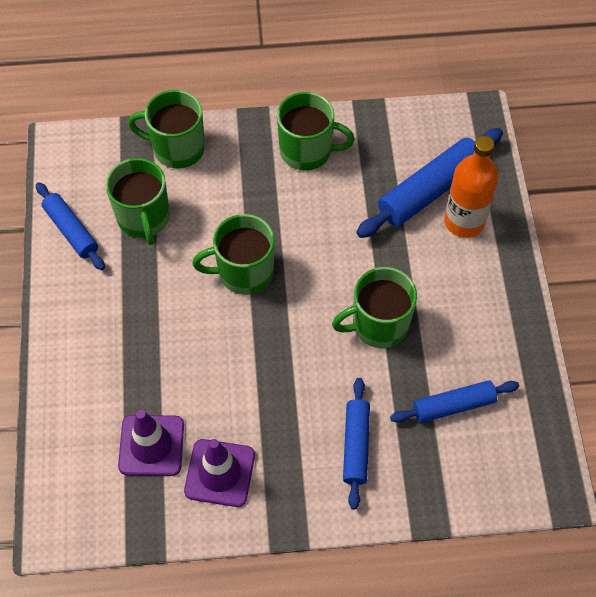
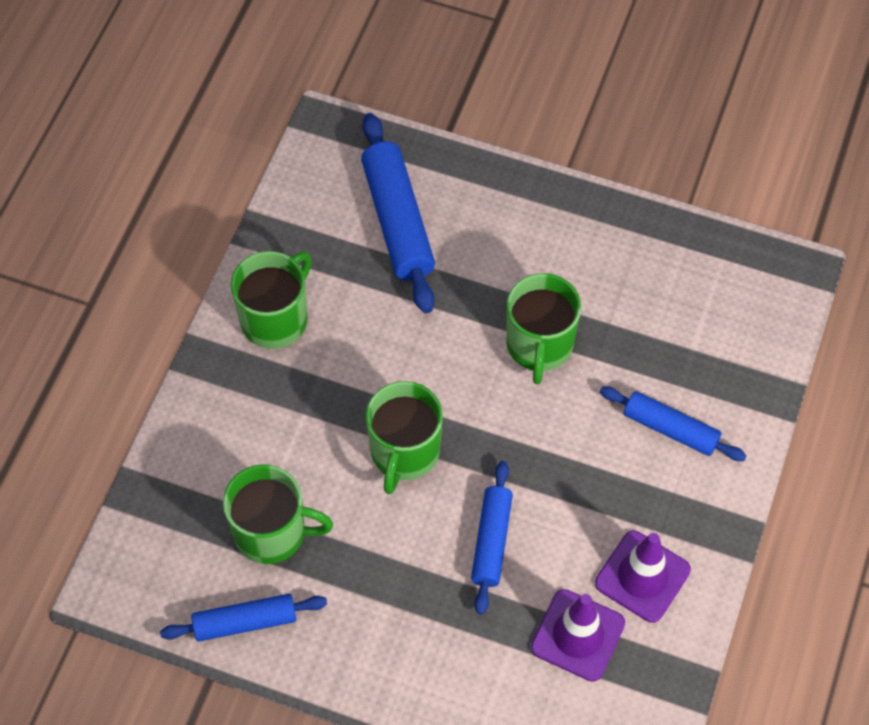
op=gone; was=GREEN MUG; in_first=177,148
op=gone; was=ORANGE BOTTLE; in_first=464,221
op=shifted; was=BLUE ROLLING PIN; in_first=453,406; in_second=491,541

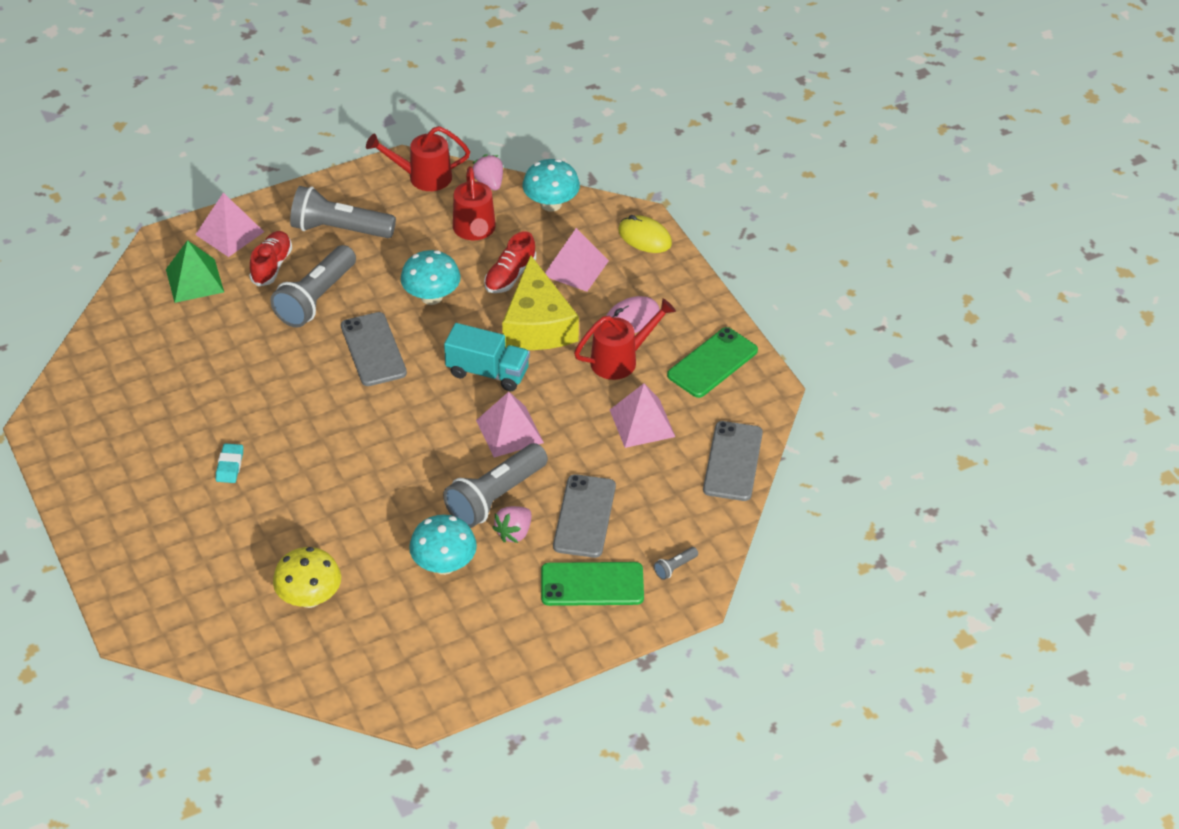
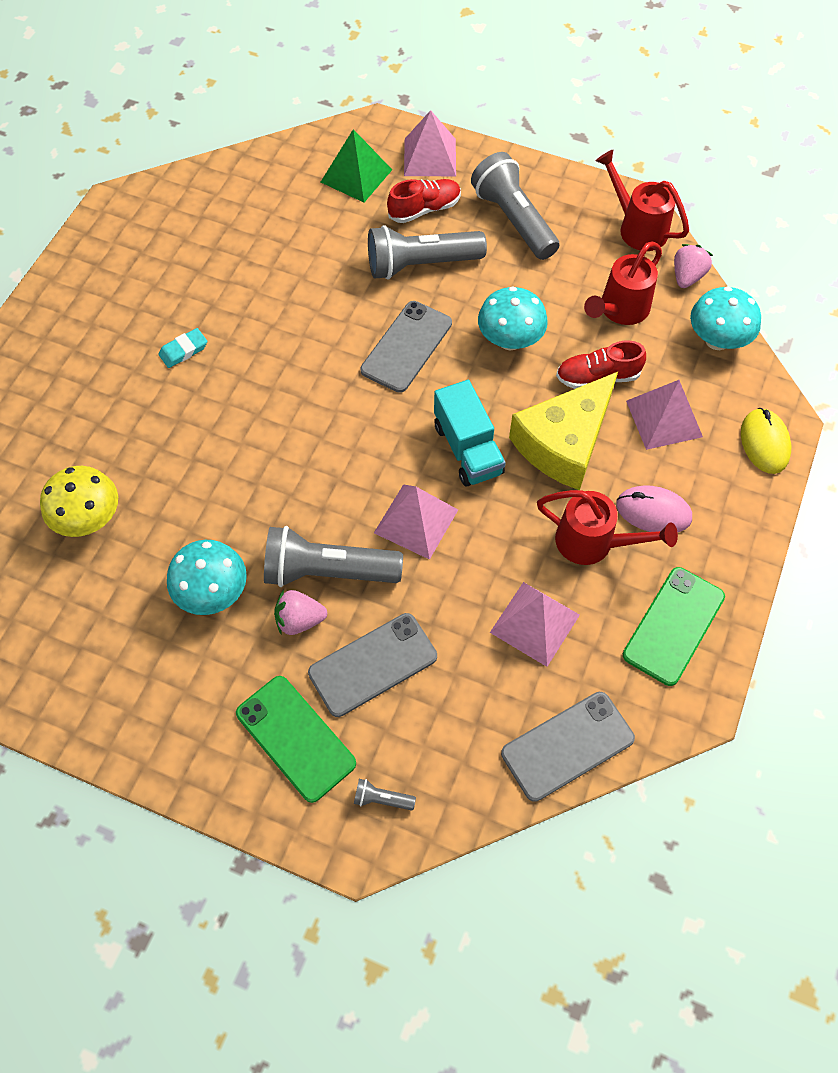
op=rotated; was=GREEN PHONE; in_first=712,363; in_second=673,625; clockwise=-60

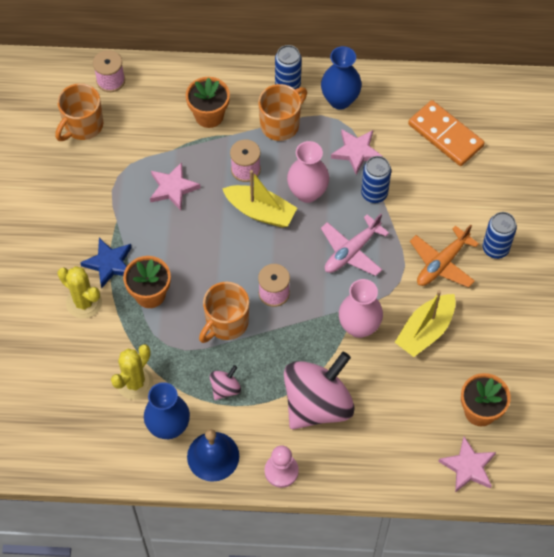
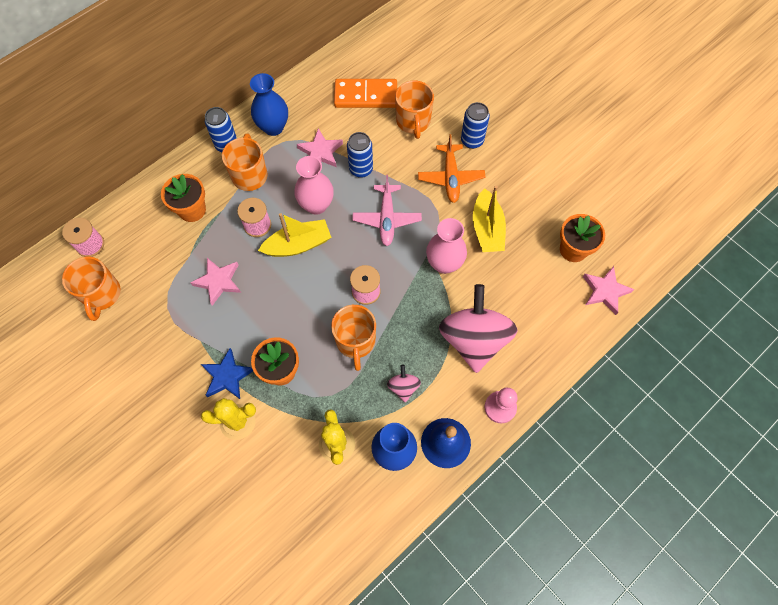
op=new; now=ORANGE MUG; in_second=413,121

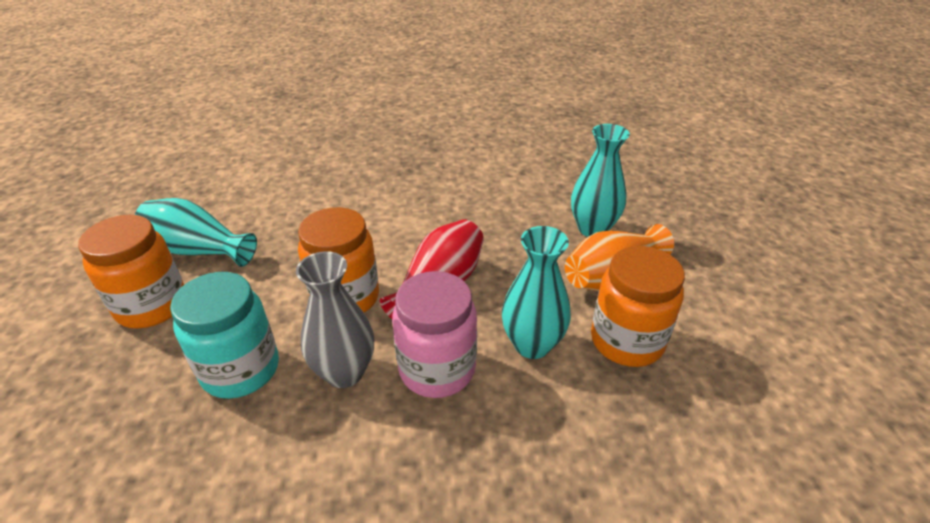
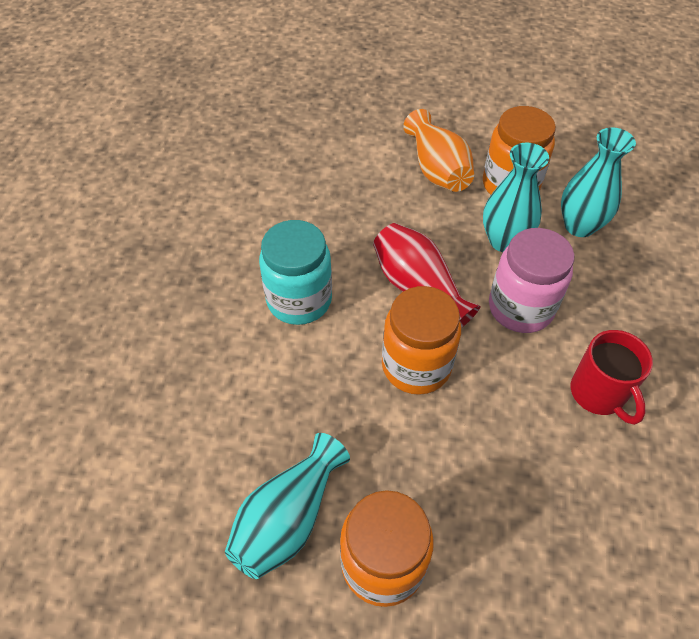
op=shifted; was=TURQUOISE VASE; in_first=592,229; in_second=579,226
op=gone; was=GREY VASE; in_first=344,372
op=shifted; was=TURQUOISE JAR; in_first=240,370; in_second=299,300
op=new; now=RED MUG; in_second=598,394

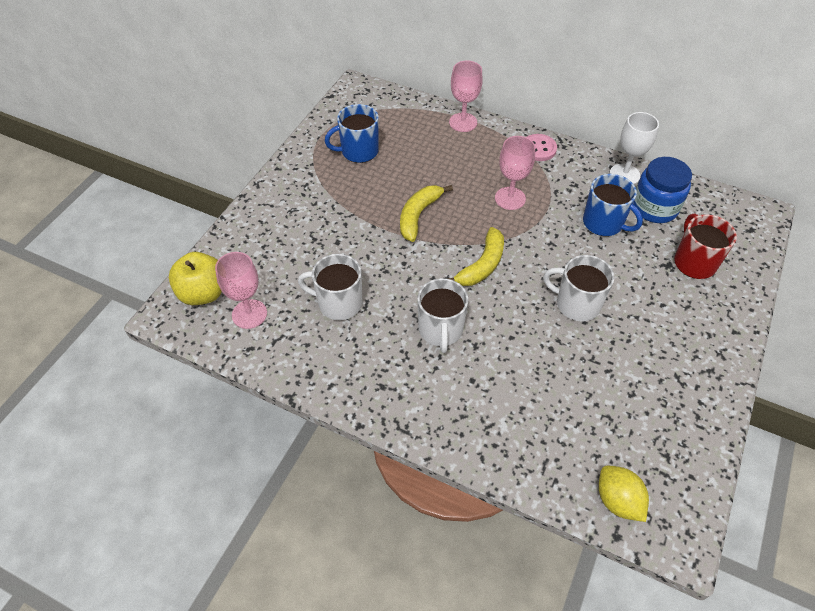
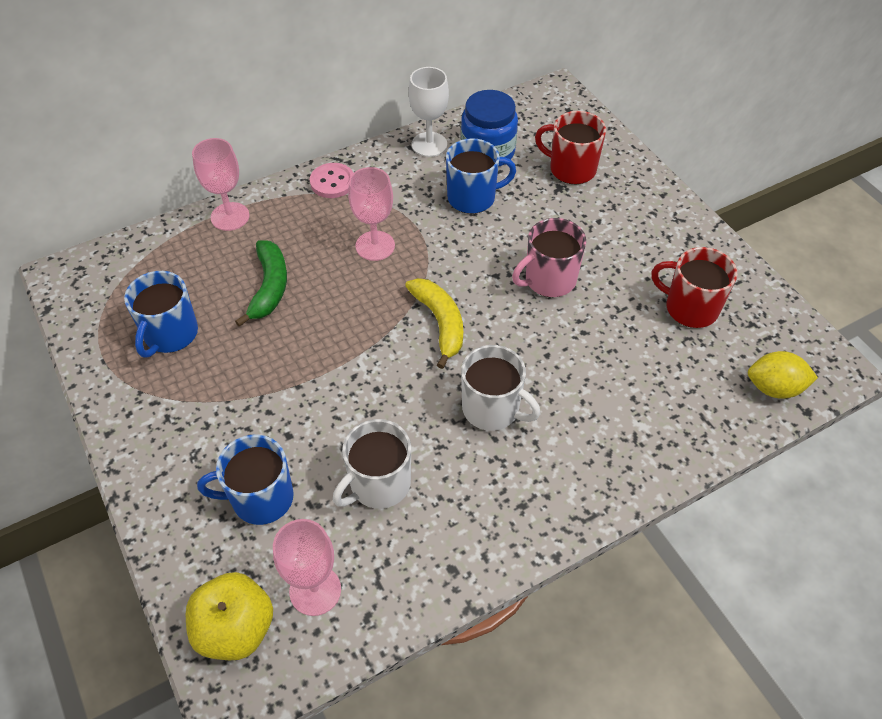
op=gone; was=YELLOW BANANA; in_first=418,215
op=repainted; was=WHITE MUG; now=PINK MUG; in_first=576,304; in_second=549,280
op=new; now=GREEN BANANA; in_second=269,287
op=new; now=RED MUG; in_second=689,308
op=new; now=BLUE MUG; in_second=260,498

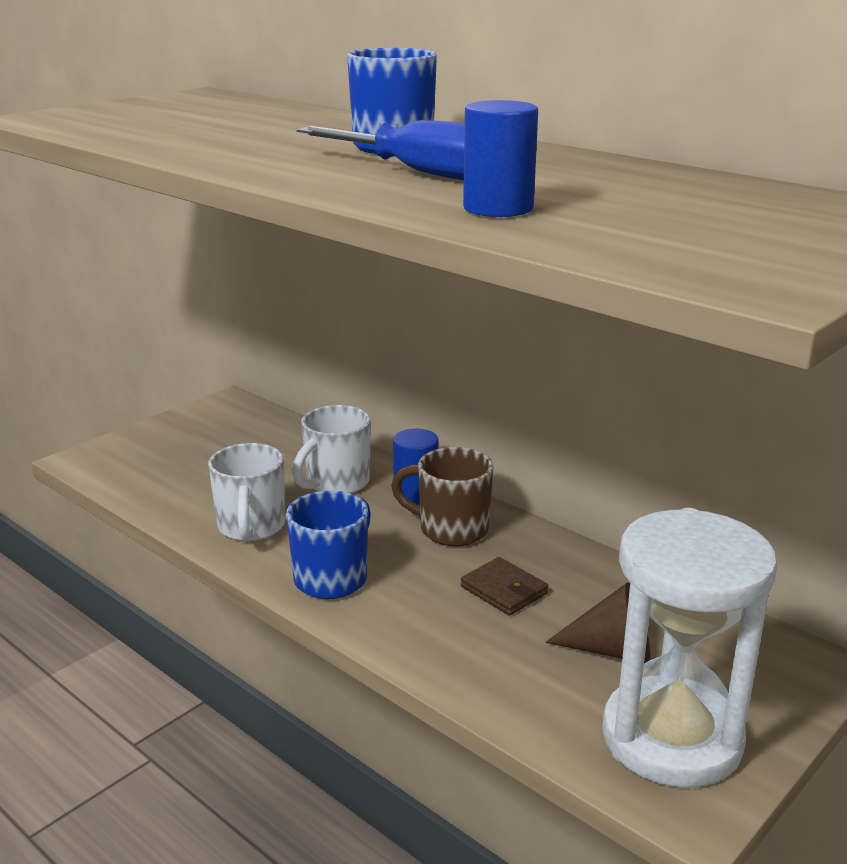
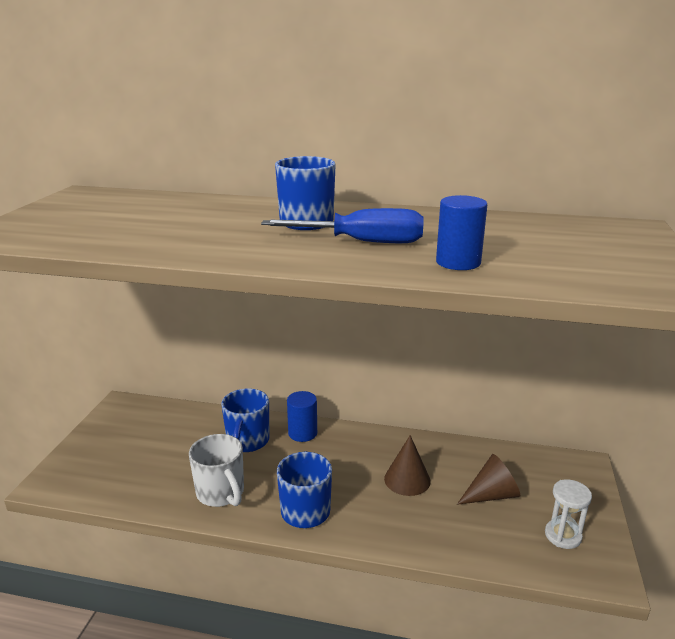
op=repainted; was=WHITE MUG; now=BLUE MUG; in_first=336,483; in_second=247,442
op=gone; was=BROWN MUG; in_first=451,529
op=scaled; was=WHITE HOURGLASS; in_first=671,738; in_second=563,535; ratio=0.45
op=swapped; was=BROWN WALLET; now=BROWN CONE; in_first=504,590; in_second=407,479

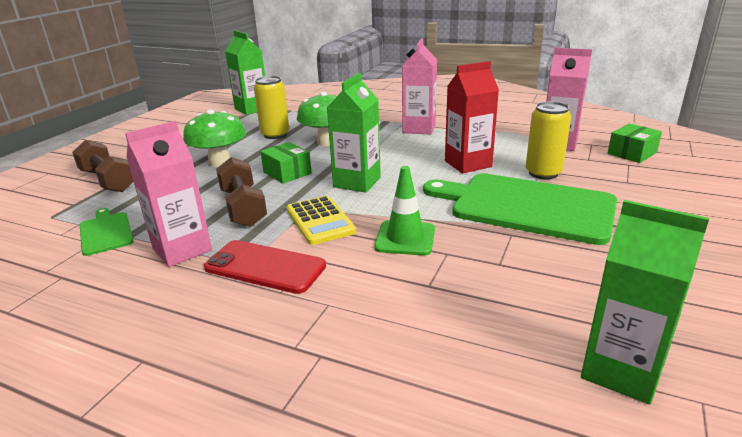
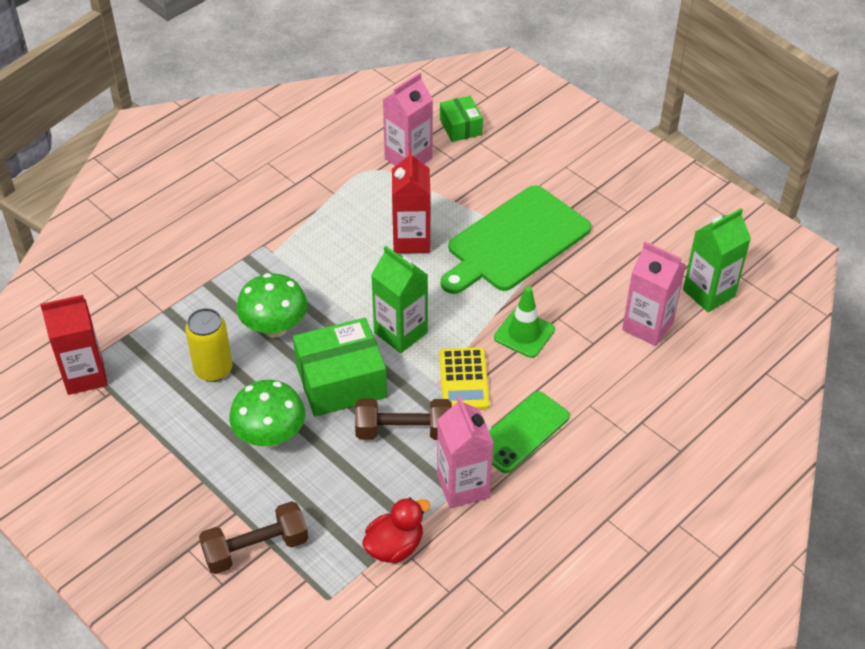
op=repainted; was=GREEN CARTON; now=RED CARTON; in_first=252,109; in_second=85,375
op=shifted; was=PINK CARTON; in_first=419,128; in_second=647,326
op=gone; was=YELLOW CAN; in_first=543,173
op=scaled; was=GREEN BOX; in_first=287,173; in_second=341,381; ratio=1.77
op=rotated; was=YELLOW CALCULATOR; in_first=320,221; in_second=464,380; clockwise=90
op=swapped; was=GREEN CUTTING BOARD; now=RED DUCK; in_first=105,232; in_second=394,546
op=repainted; was=RED PHONE; now=GREEN PHONE; in_first=265,267; in_second=522,432

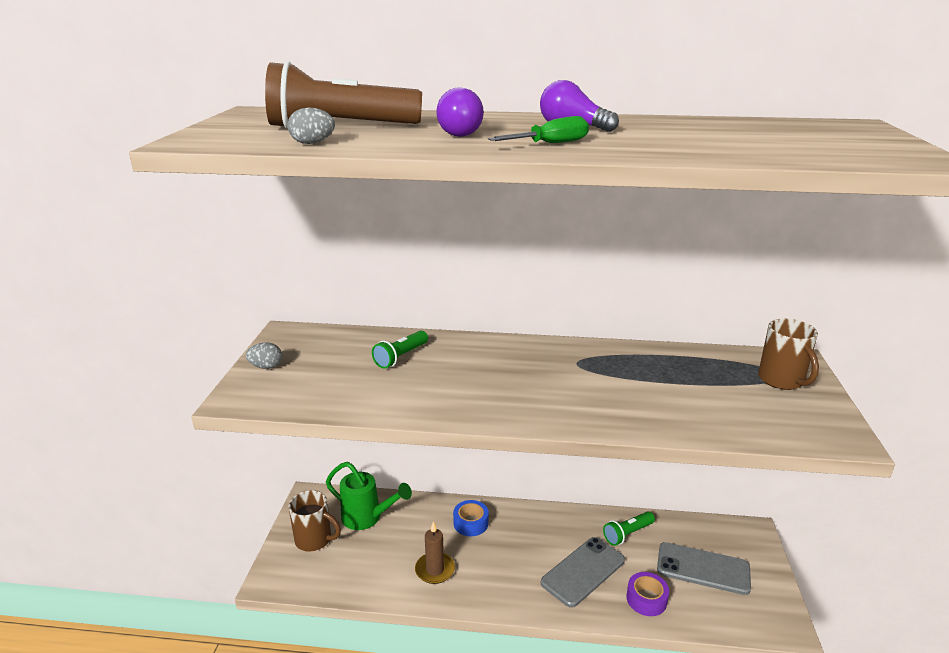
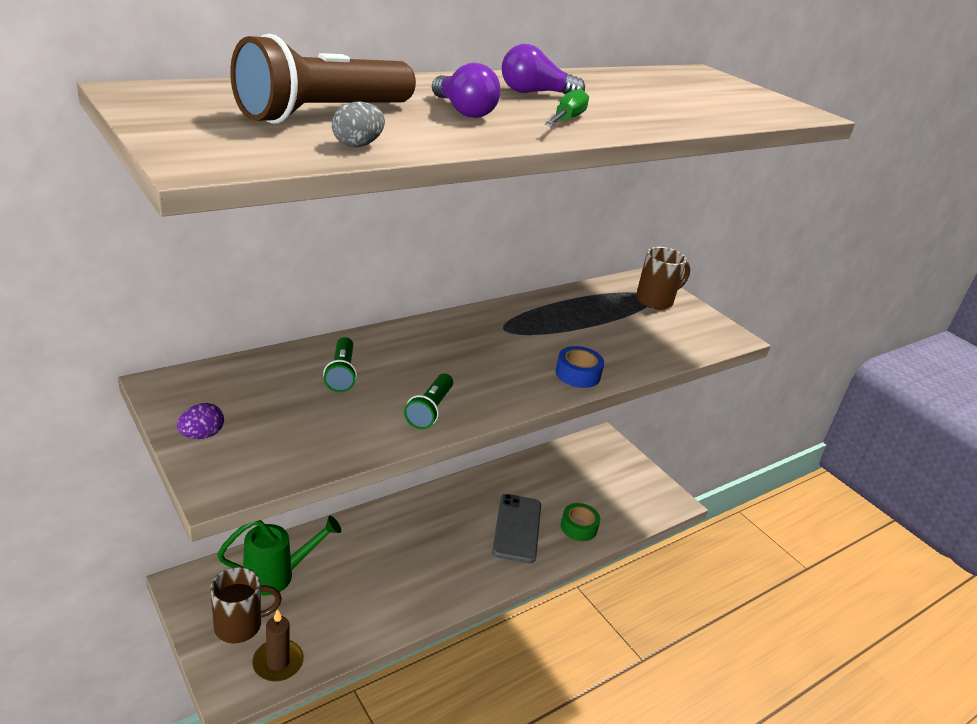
op=rotated; was=BROWN MUG; in_first=781,380; in_second=655,300; clockwise=-60
op=repainted; was=GREY EGG; now=PURPLE EGG; in_first=266,367; in_second=202,435
op=shifted; was=BLUE TAPE; in_first=471,523; in_second=577,374
op=shifted; was=GREEN FLASHLIGHT; in_first=627,534; in_second=430,410
op=shifted; was=BROWN CANDLE; in_first=435,570; in_second=278,662
op=gone; was=GREY PHONE; in_first=703,569
op=repainted; was=PURPLE TAPE; now=GREEN TAPE; in_first=646,599; in_second=578,527

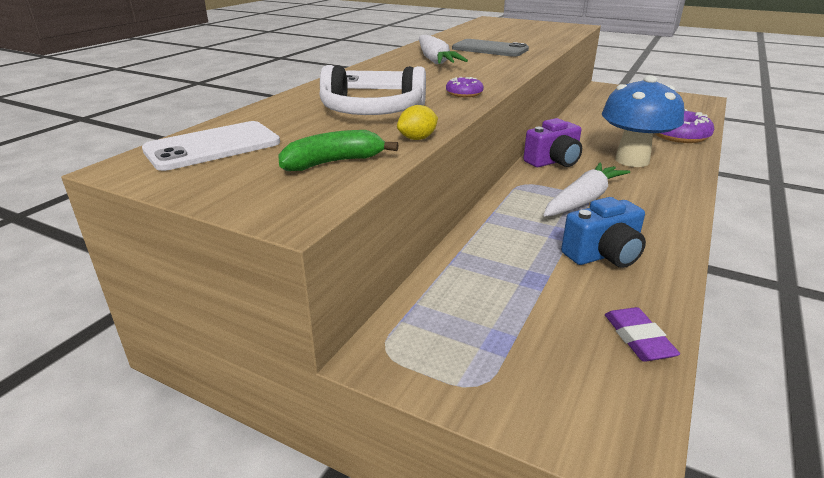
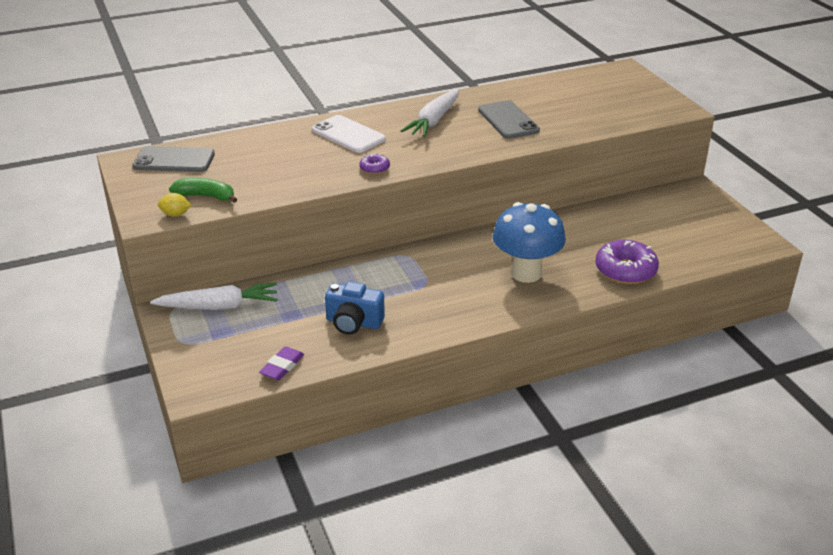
op=gone; was=WHITE HEADPHONES; in_first=372,111
op=shifted; was=YELLOW LEMON; in_first=417,138; in_second=175,214
op=gone; was=PURPLE CAMERA; in_first=553,161
op=repainted; was=WHITE PHONE; now=GREY PHONE; in_first=213,146; in_second=174,160
op=shifted; was=WHITE CARROT; in_first=583,200; in_second=219,306

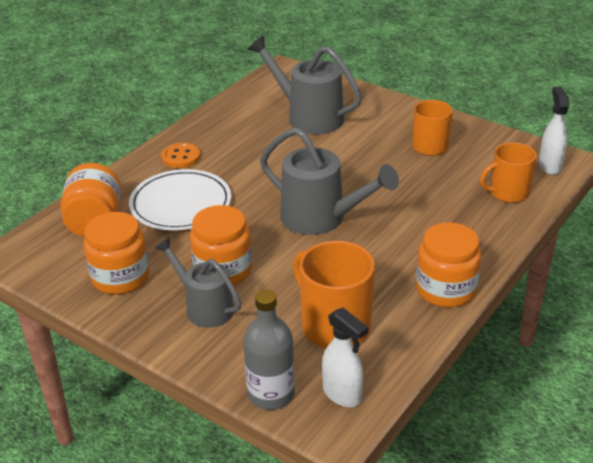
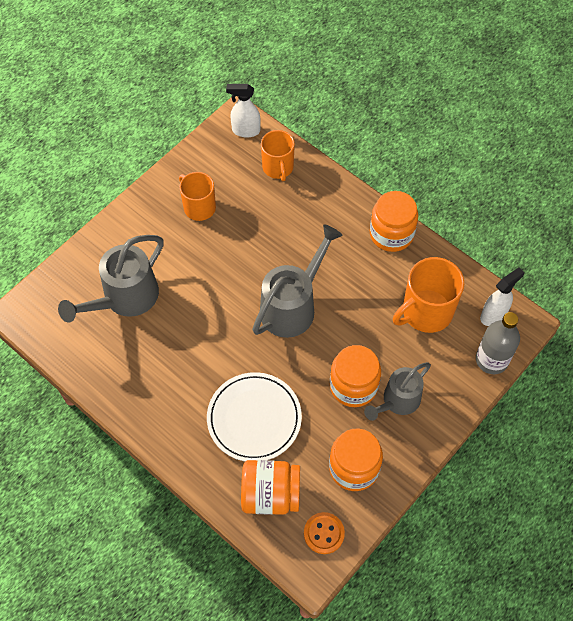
op=shifted; was=ORANGE BUTTON; in_first=181,157; in_second=324,533

